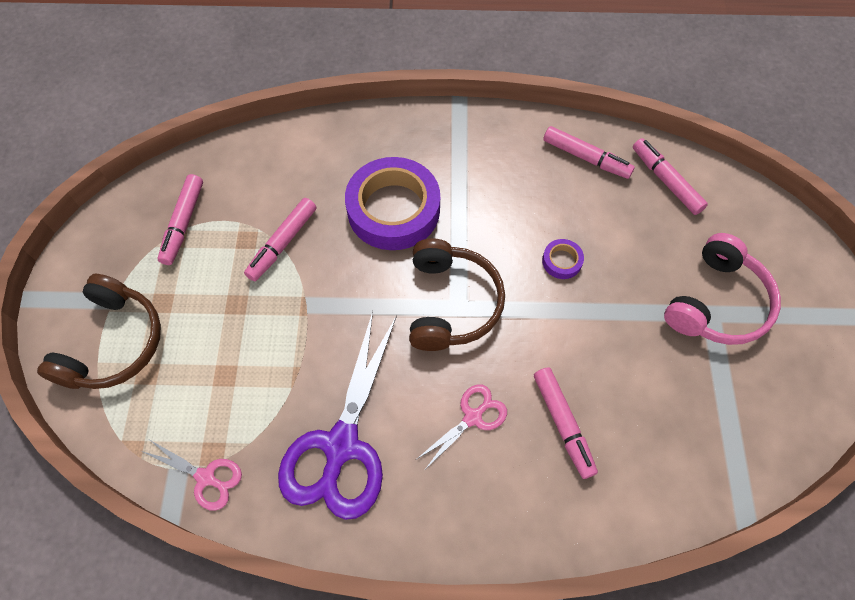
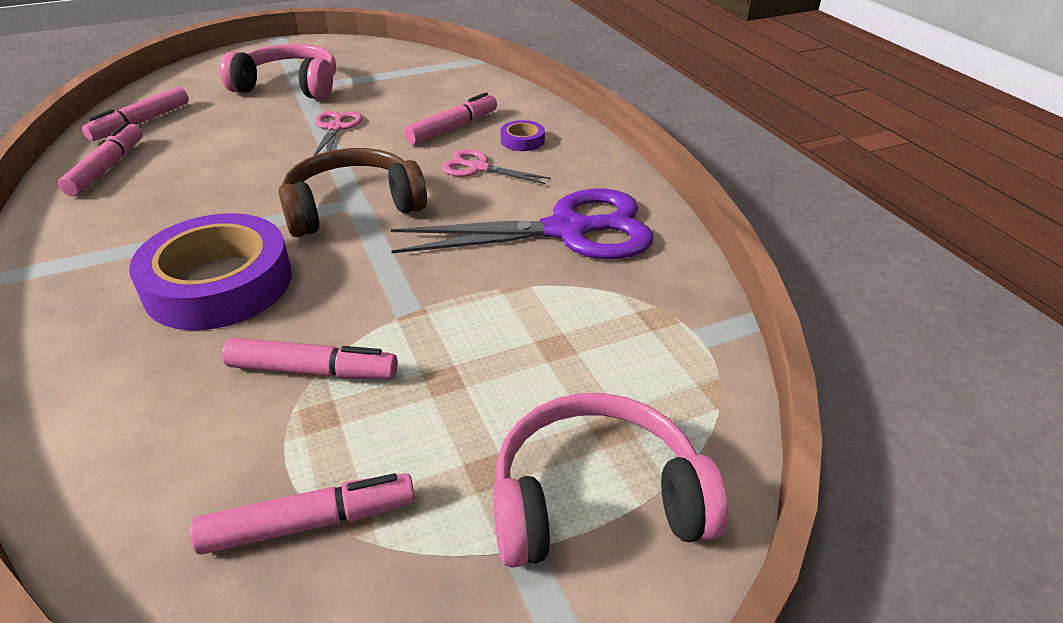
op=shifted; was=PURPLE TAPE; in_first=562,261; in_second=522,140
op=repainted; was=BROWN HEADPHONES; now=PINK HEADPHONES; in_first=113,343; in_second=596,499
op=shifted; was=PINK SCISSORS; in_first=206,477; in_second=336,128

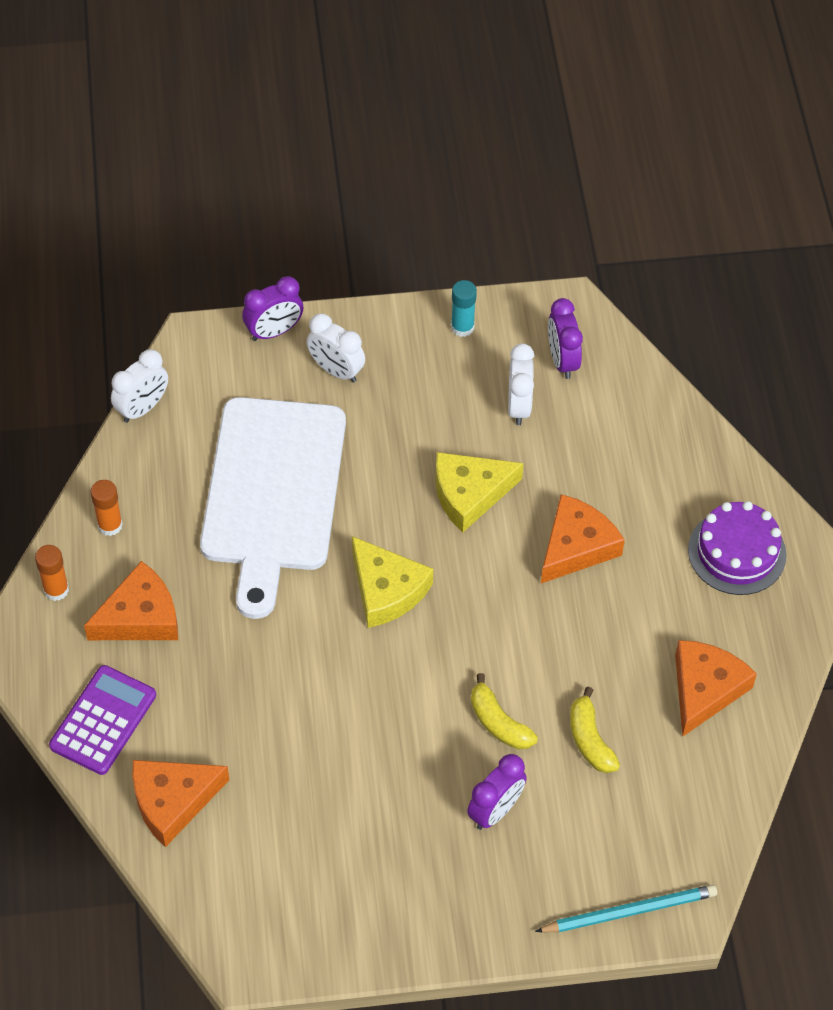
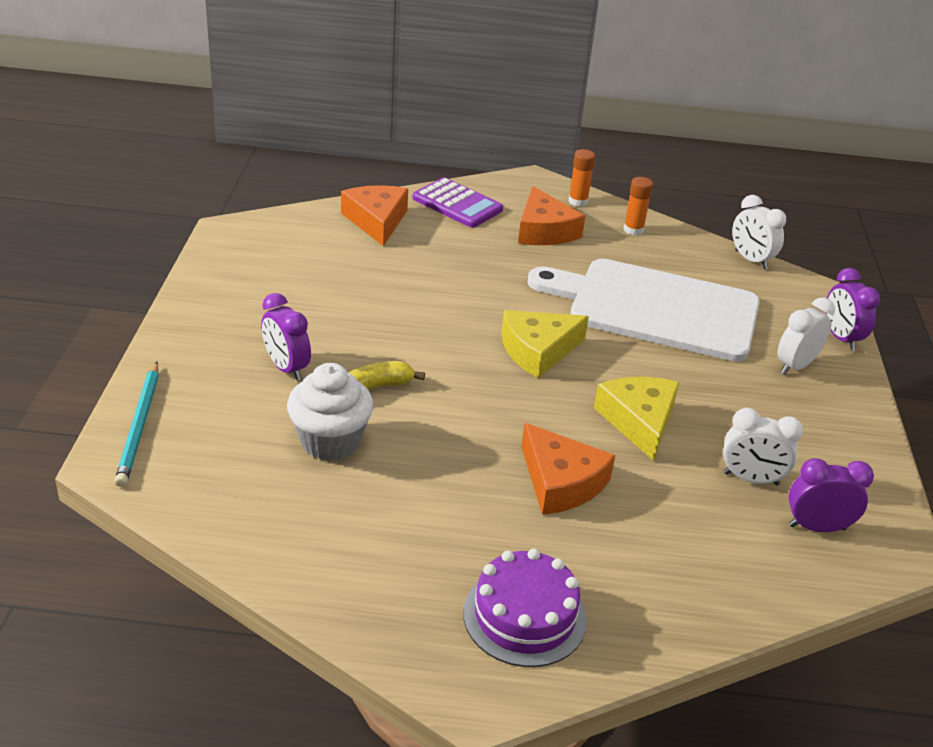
op=gone; was=TURQUOISE GLUE STICK; in_first=462,327
op=gone; was=ORANGE CHEESE; in_first=704,689
op=swapped; was=YELLOW BANANA; now=WHITE CUPCAKE; in_first=590,740; in_second=330,441

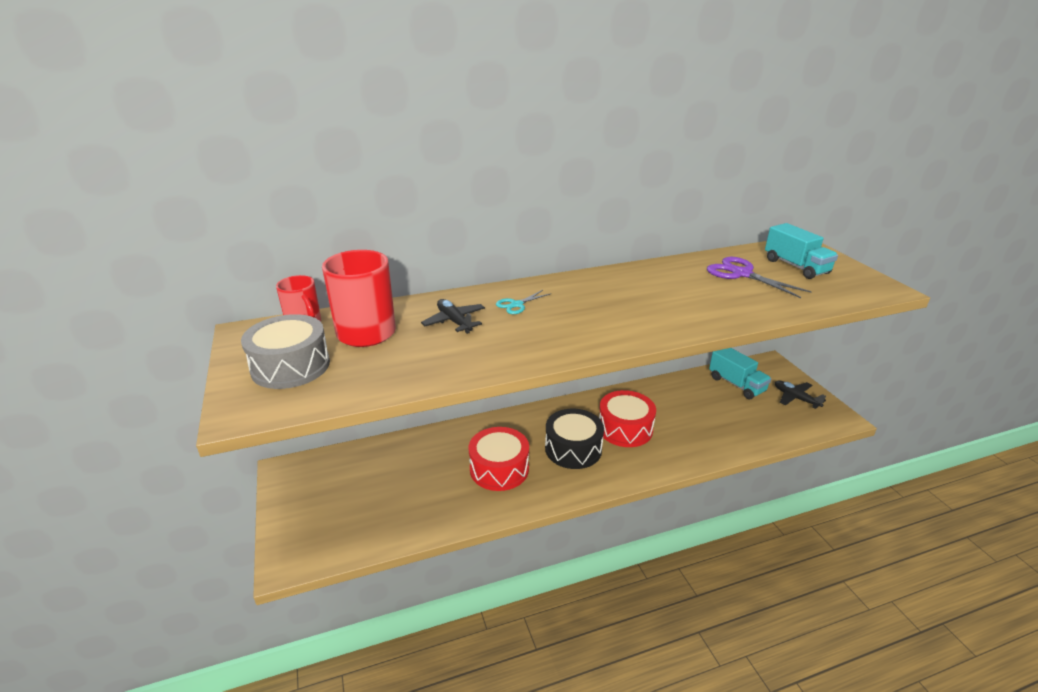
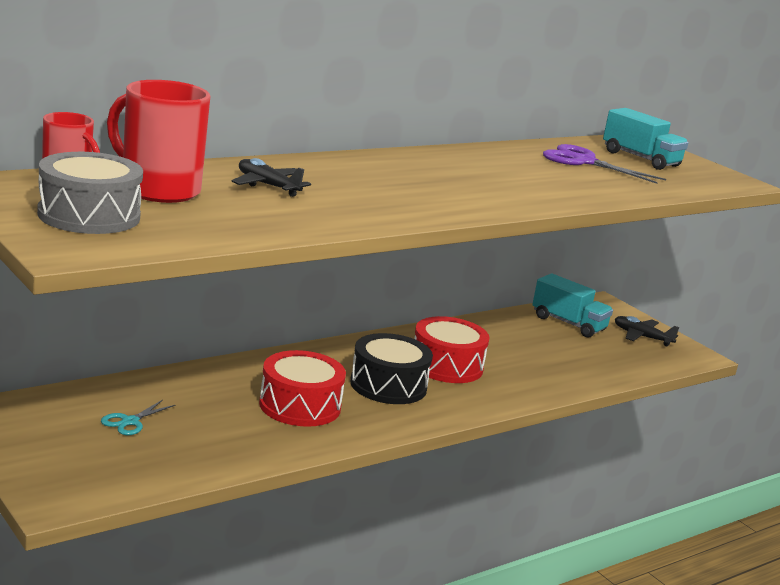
op=shifted; was=TURQUOISE SCISSORS; in_first=516,305; in_second=130,422

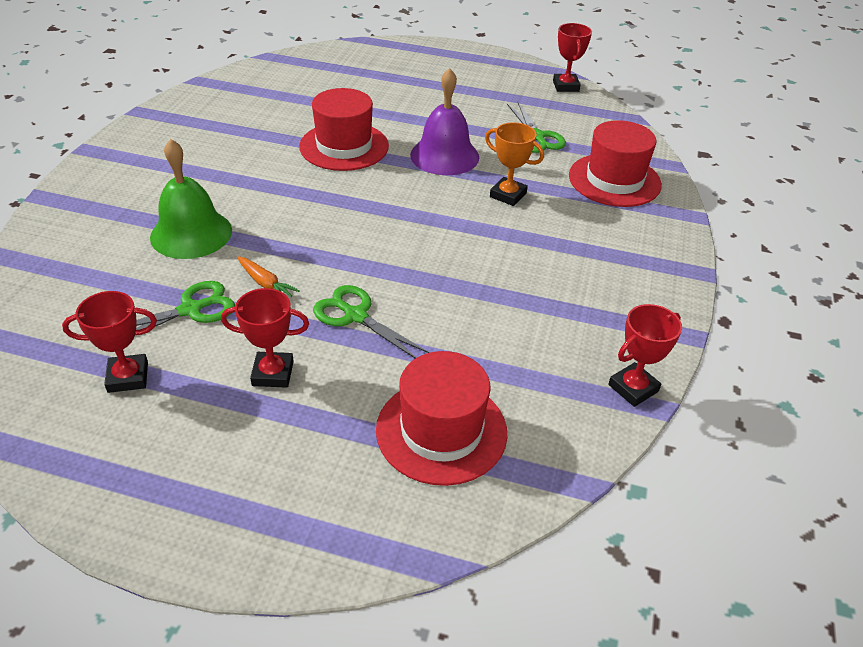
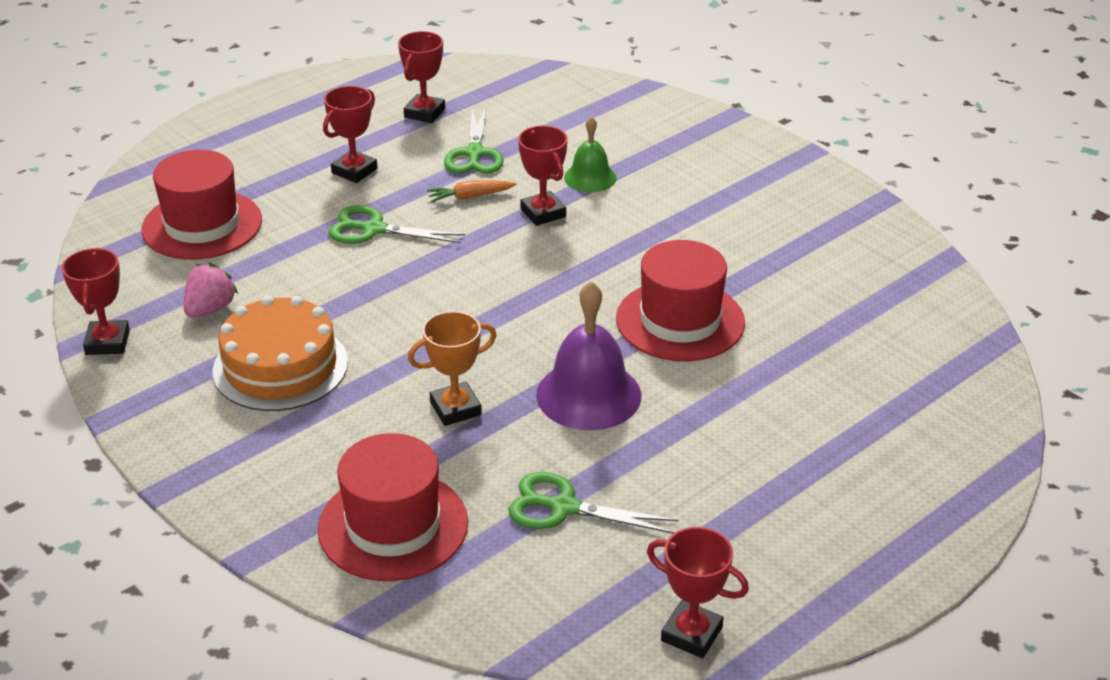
op=scaled; was=GREEN BELL; in_first=191,233; in_second=590,177; ratio=0.6
op=rotated; was=GREEN SCISSORS; in_first=355,316; in_second=373,229; clockwise=-150
op=new; now=RED TROPHY; in_second=543,213
op=new; now=PINK STRAWBERRY; in_second=210,309
op=new; now=ORANGE CAKE; in_second=280,366

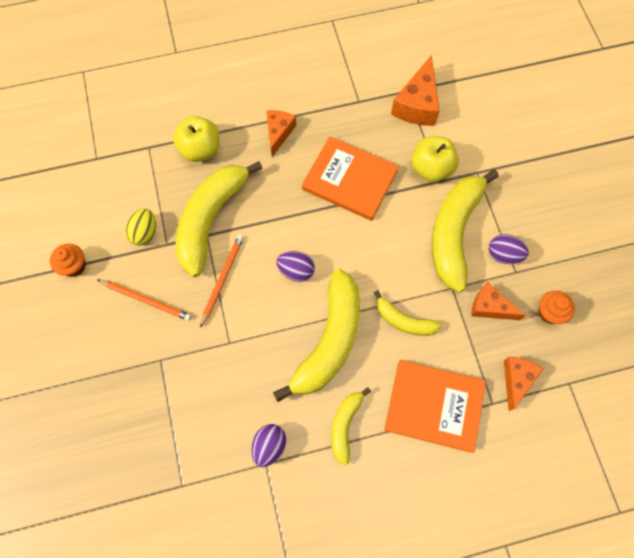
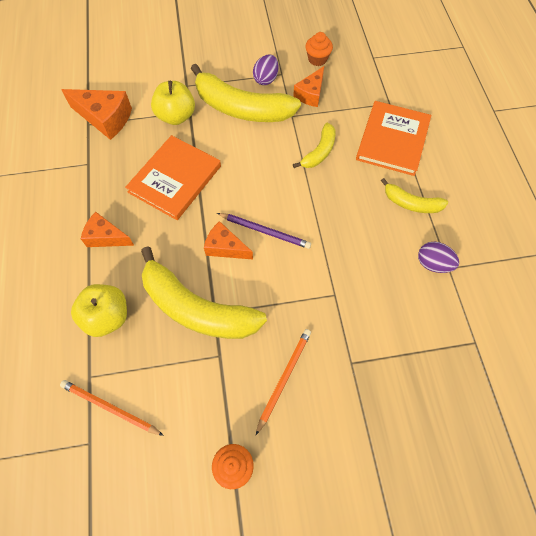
op=gone; was=YELLOW EGG; in_first=144,233
op=shifted; was=ORANGE PENCIL; in_first=222,279; in_second=110,408
op=swapped; was=PURPLE EGG; now=PURPLE PENCIL; in_first=296,271; in_second=264,231
op=gone; was=YELLOW BANANA; in_first=329,340
op=shifted; was=ORANGE CHEESE; in_first=516,380; in_second=225,247

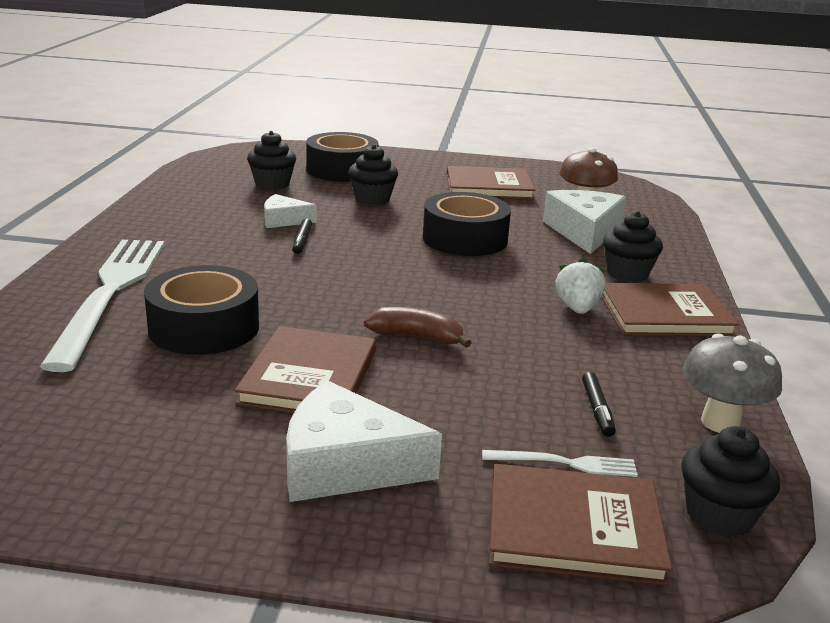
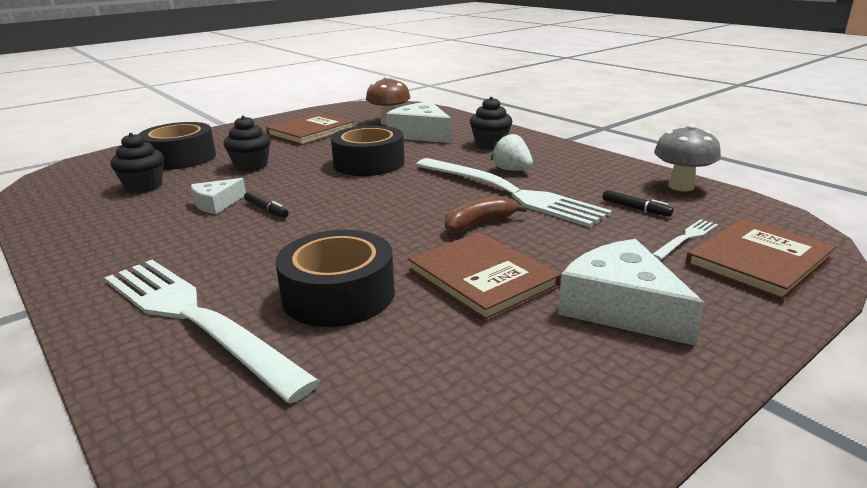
op=gone; was=BROWN BOOK; in_first=665,315
op=rotated; was=WHITE CHEESE; in_first=345,465; in_second=621,307; clockwise=90
op=gone; was=BLACK CUPCAKE; in_first=719,515
op=new; now=WHITE FORK; in_second=509,192

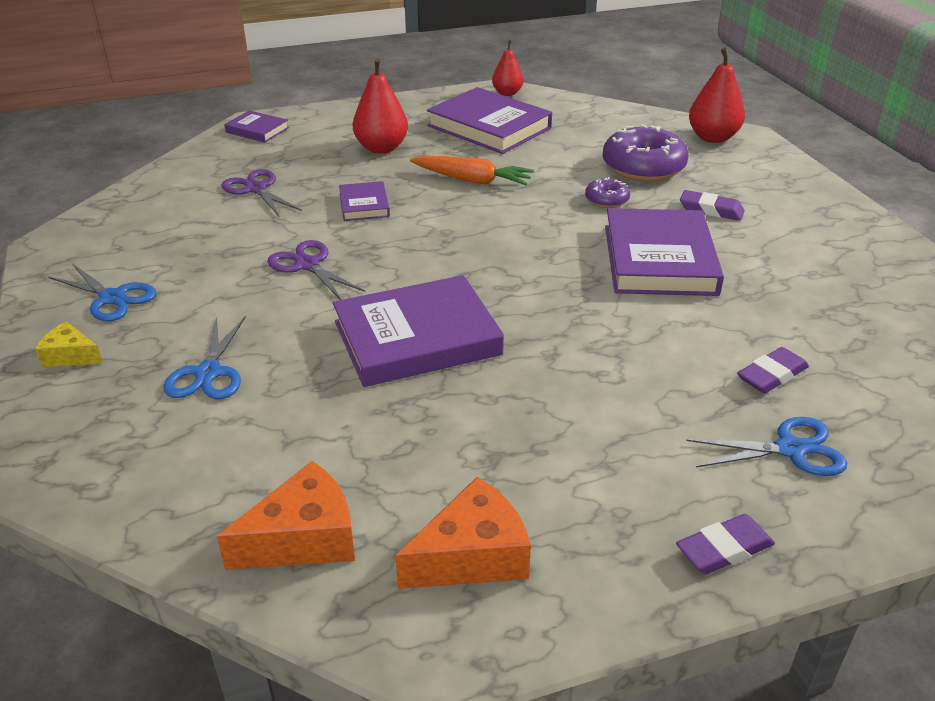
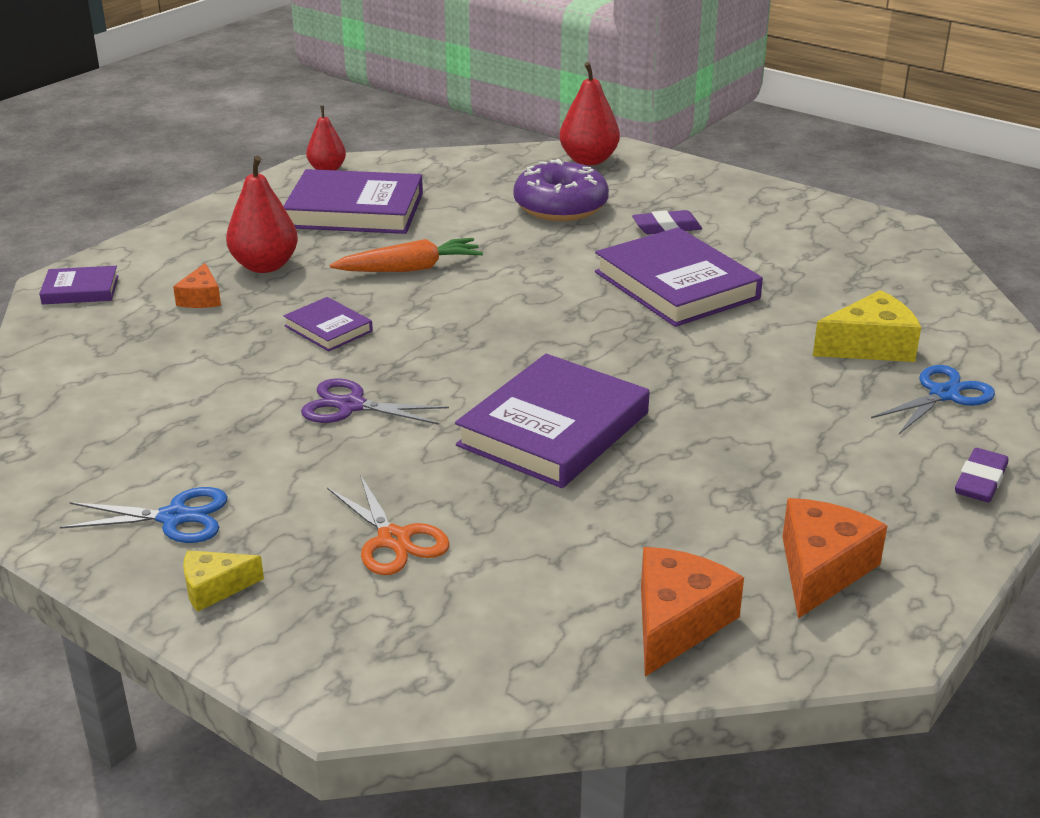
op=gone; was=PURPLE SCISSORS; in_first=256,189
op=gone; was=PURPLE DONUT; in_first=606,200
op=repainted; was=BLUE SCISSORS; now=ORANGE SCISSORS; in_first=208,373; in_second=394,540
op=swapped; was=PURPLE ERASER; now=YELLOW CHEESE; in_first=771,375; in_second=870,346
op=new; now=ORANGE CHEESE; in_second=201,298

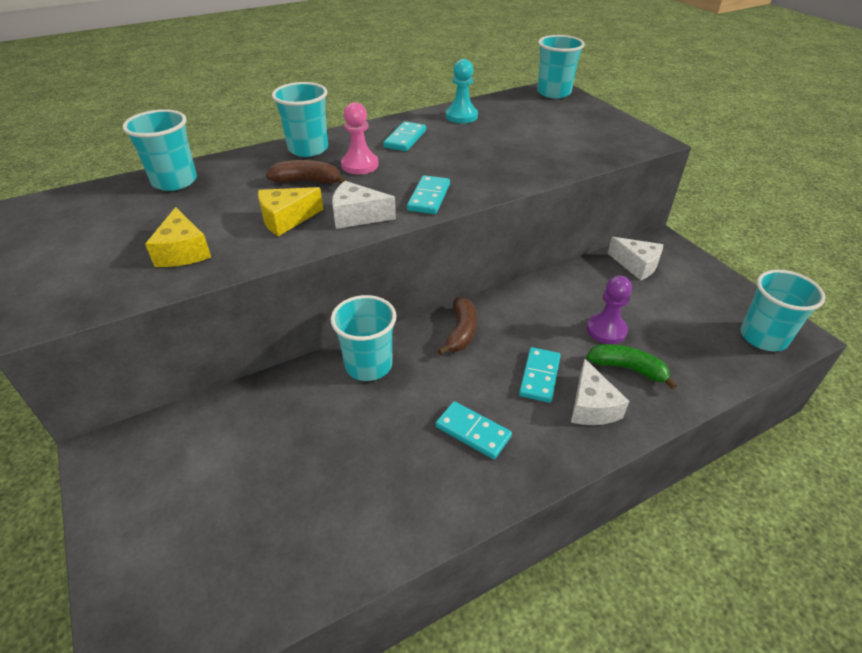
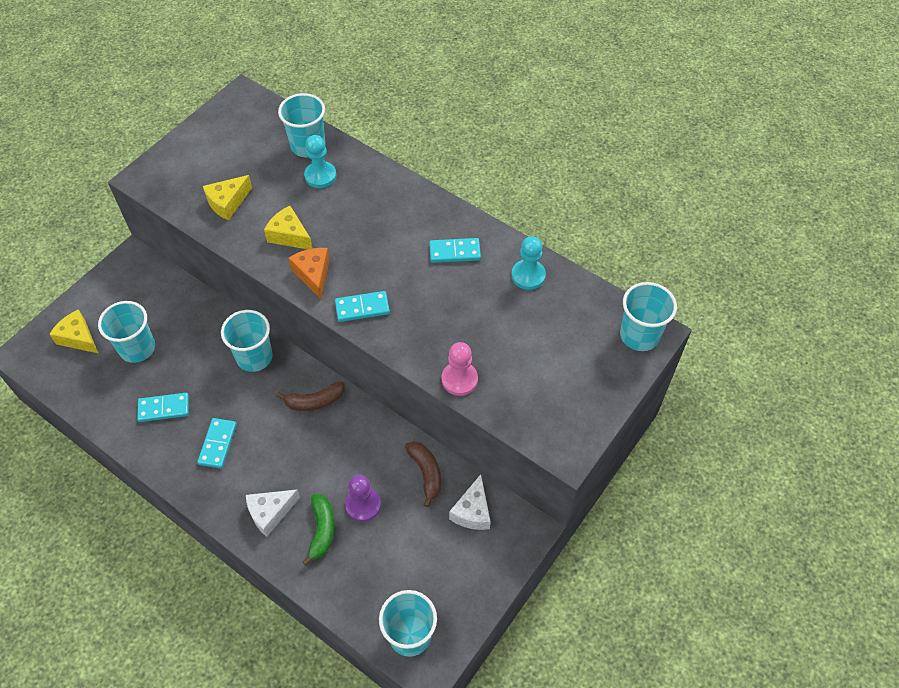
op=shifted; was=TURQUOISE CUP; in_first=308,149; in_second=137,348
op=shifted; was=PINK PAWN; in_first=360,165; in_second=459,379
op=shifted; was=BROWN BANANA; in_first=307,181; in_second=426,473
op=repainted; was=WHITE CHEESE; now=ORANGE CHEESE; in_first=357,216; in_second=313,275
op=shifted; was=TURQUOISE DOMINO; in_first=539,376; in_second=164,408
op=new; now=TURQUOISE PAWN; in_second=320,176
op=new; now=YELLOW CHEESE; in_second=78,338

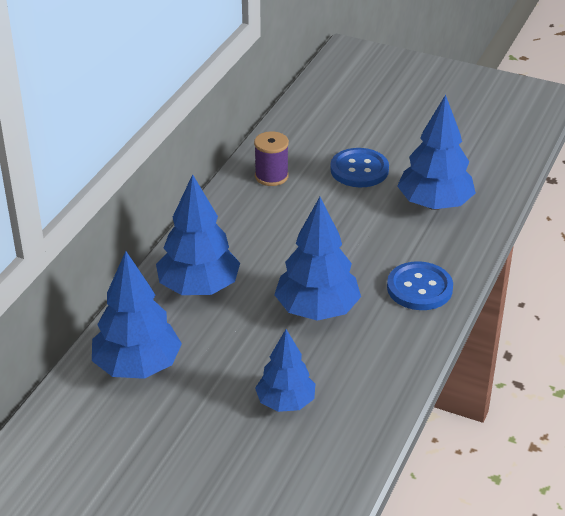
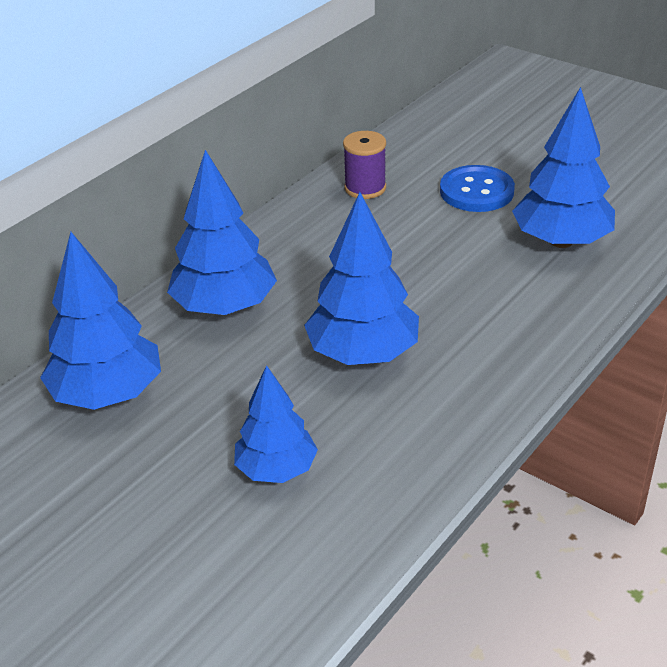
op=gone; was=BLUE BUTTON; in_first=419,288

